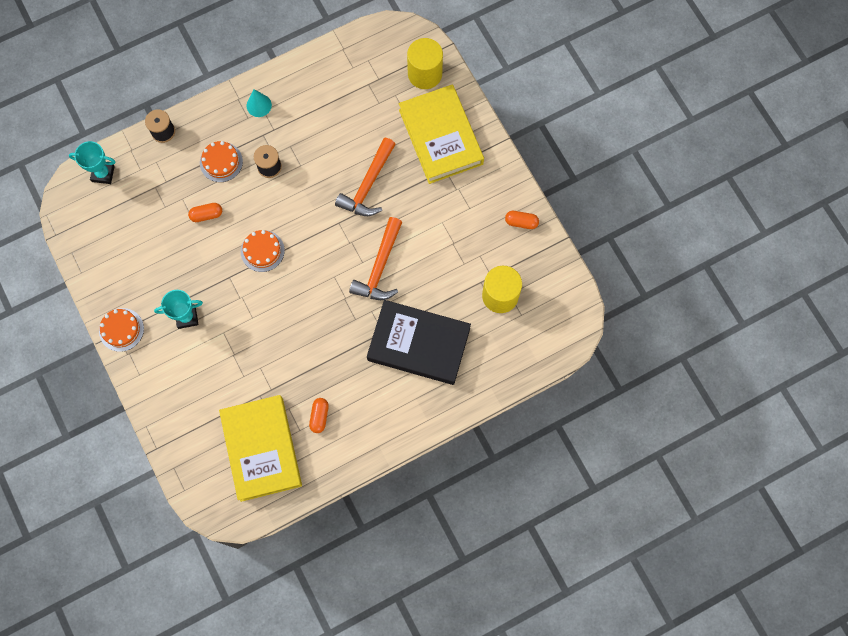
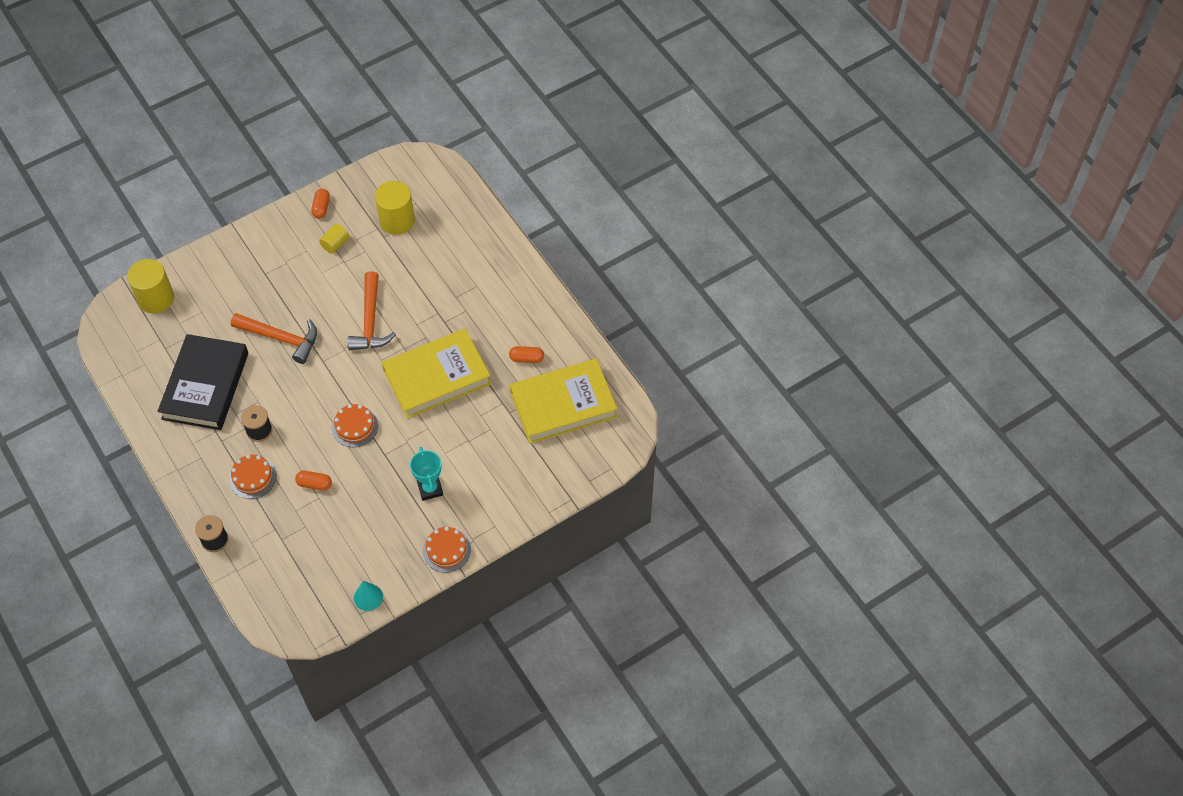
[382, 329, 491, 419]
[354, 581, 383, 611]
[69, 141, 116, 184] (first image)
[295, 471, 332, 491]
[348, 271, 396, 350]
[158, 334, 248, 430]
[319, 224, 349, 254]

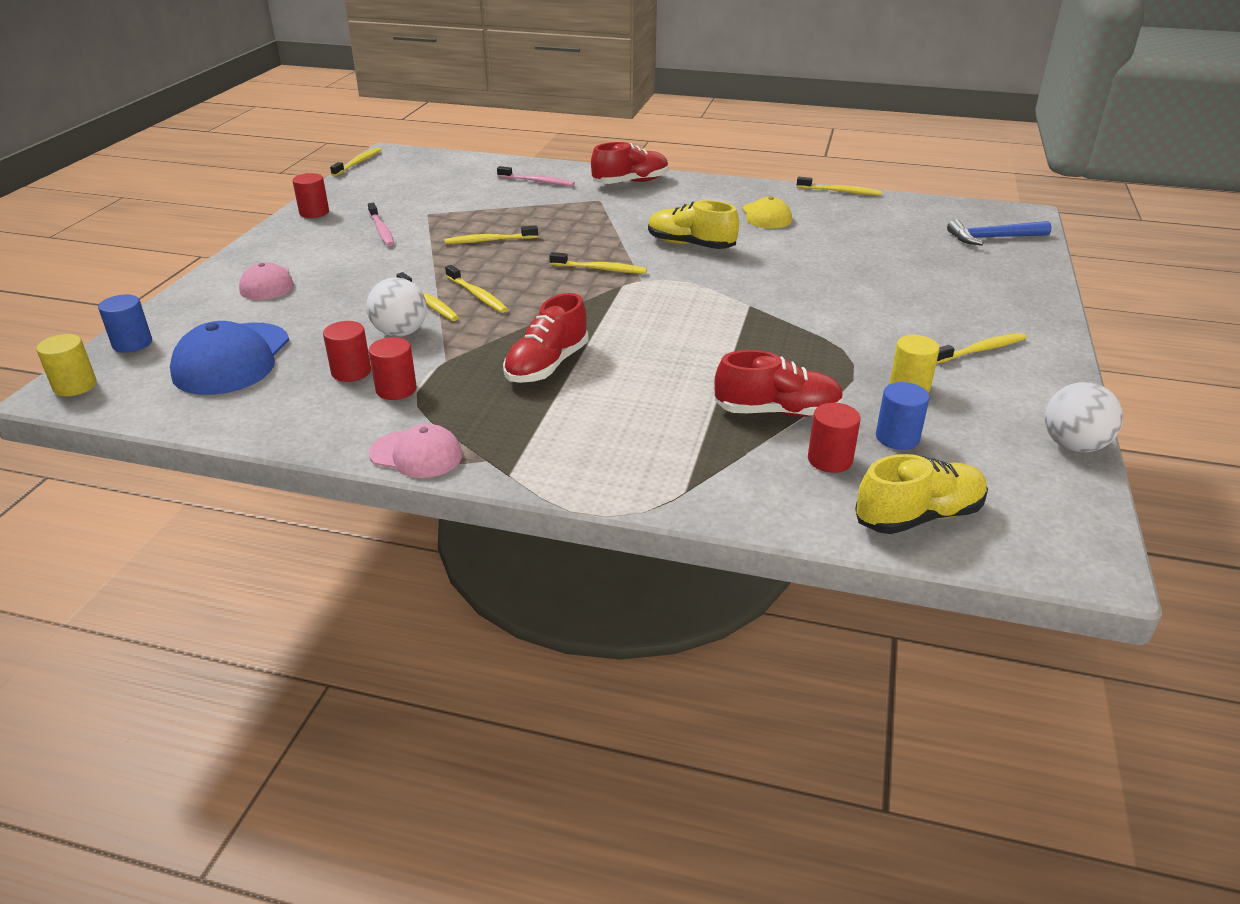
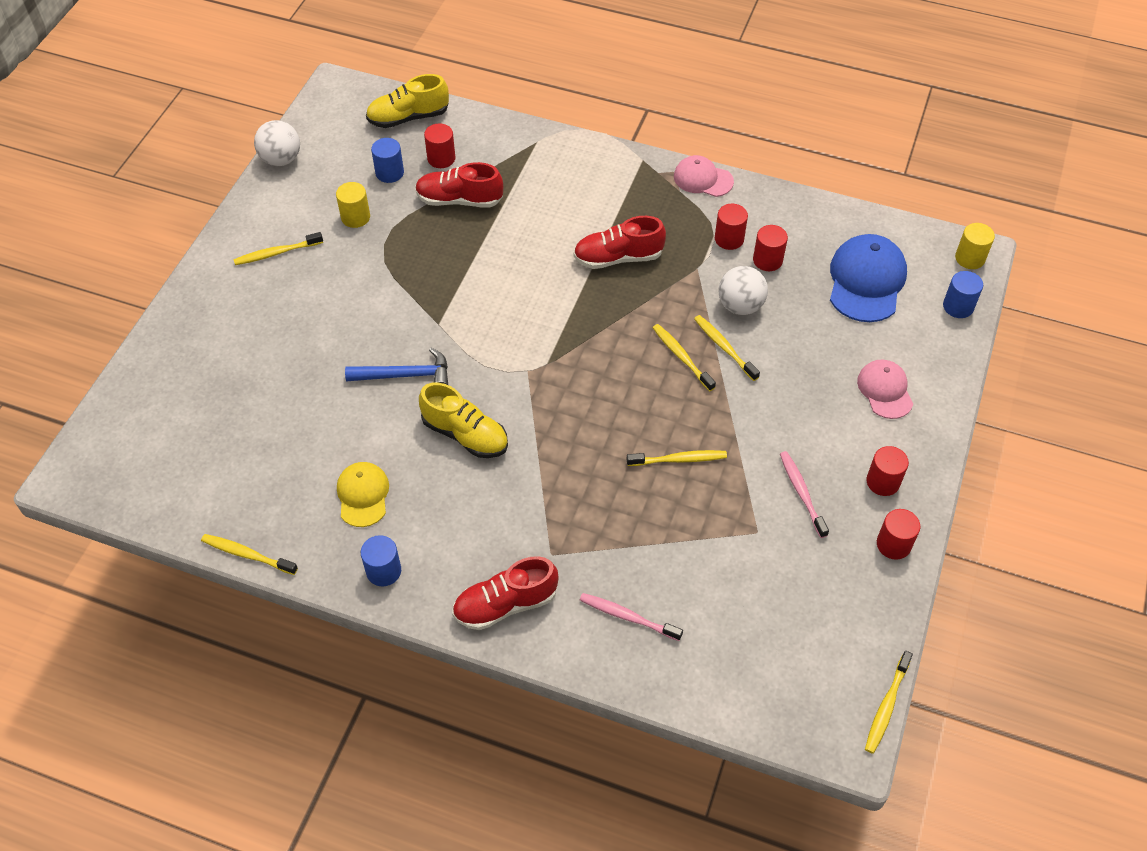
[345, 348, 448, 385]
[549, 252, 647, 274] (first image)
[573, 216, 666, 269]
[866, 446, 909, 496]
[361, 535, 401, 586]

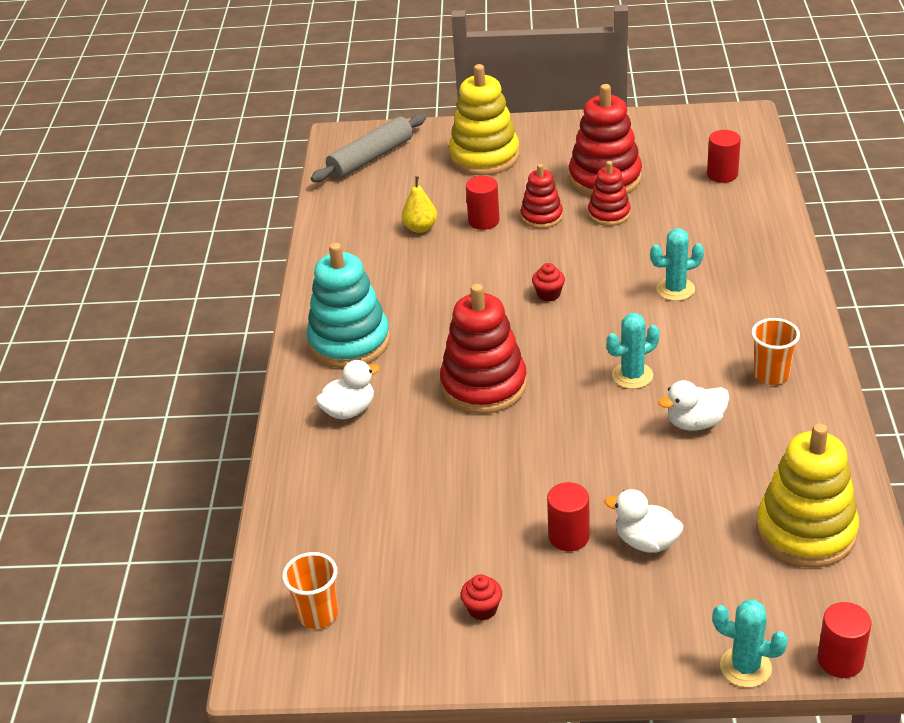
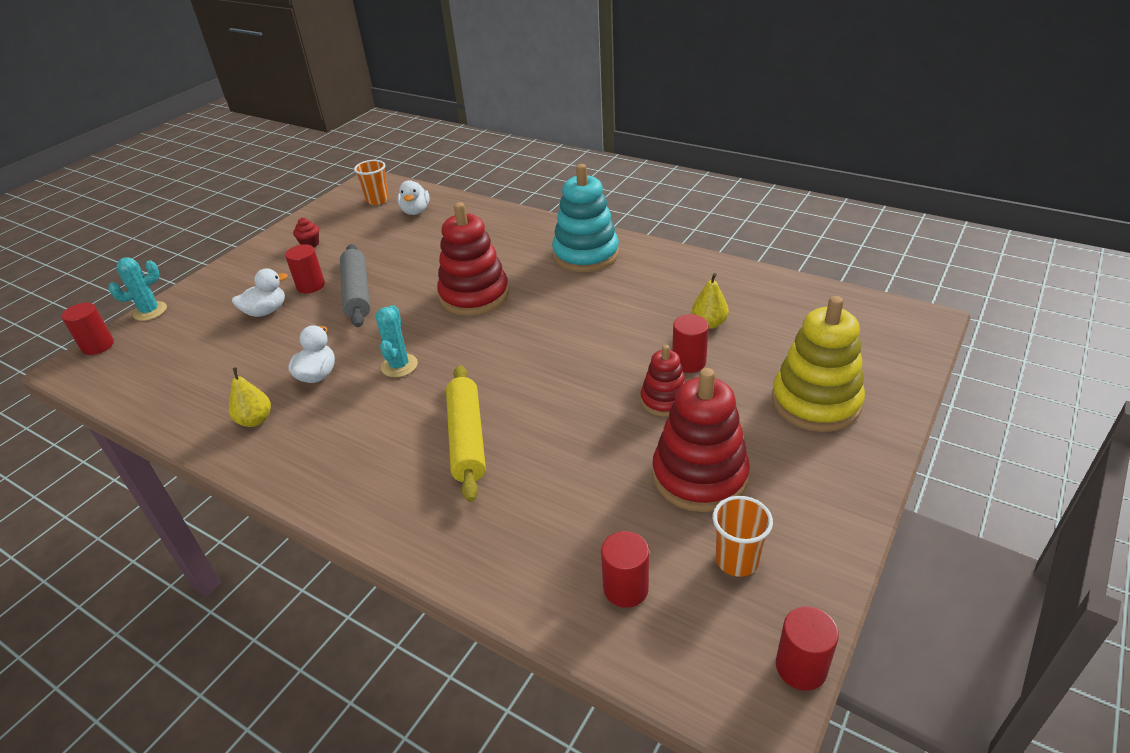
[340, 244, 370, 327]
[588, 161, 631, 226] (first image)
[446, 365, 486, 502]
[532, 263, 565, 302] (first image)
[713, 496, 773, 577]
[397, 180, 430, 215]
[756, 424, 859, 568] (first image)
[229, 367, 271, 427]
[776, 606, 839, 690]

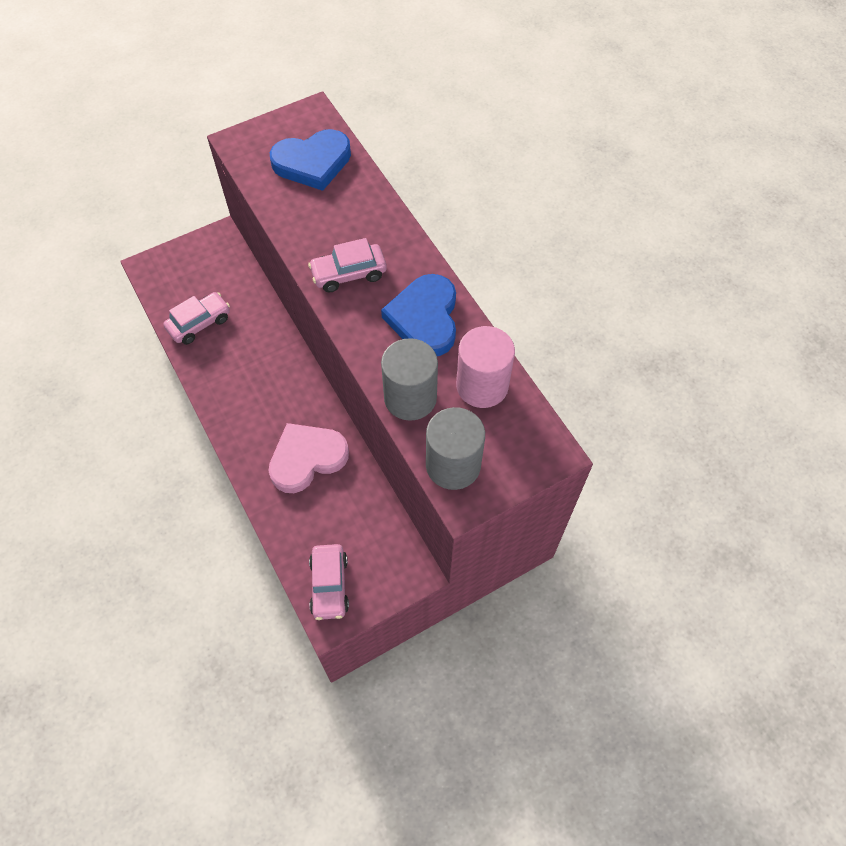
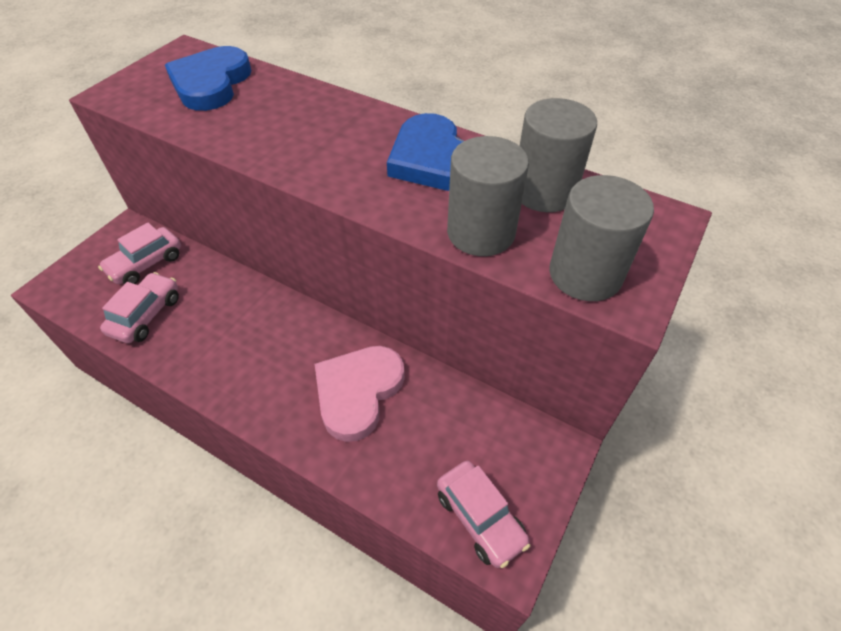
[165, 46, 252, 111]
[98, 222, 181, 284]
[520, 98, 597, 212]

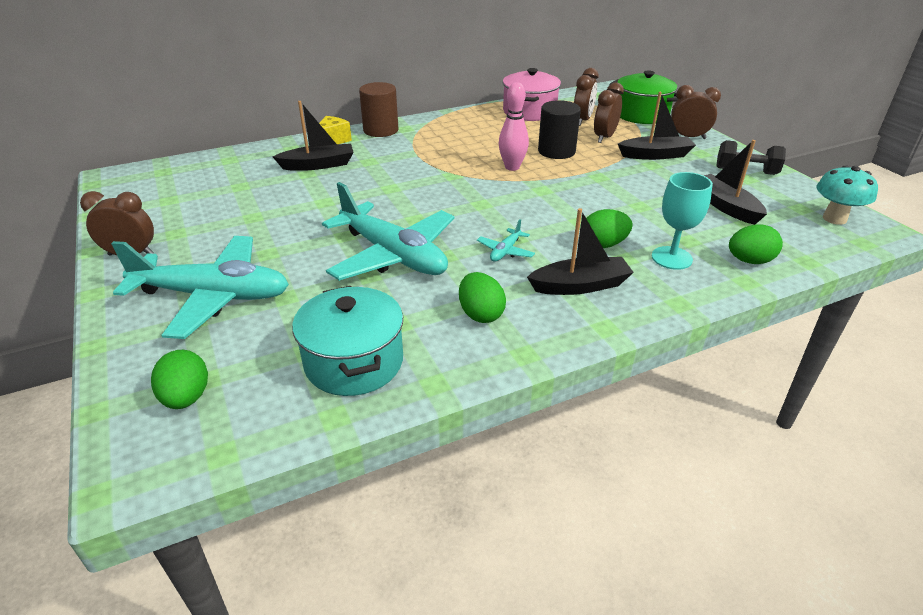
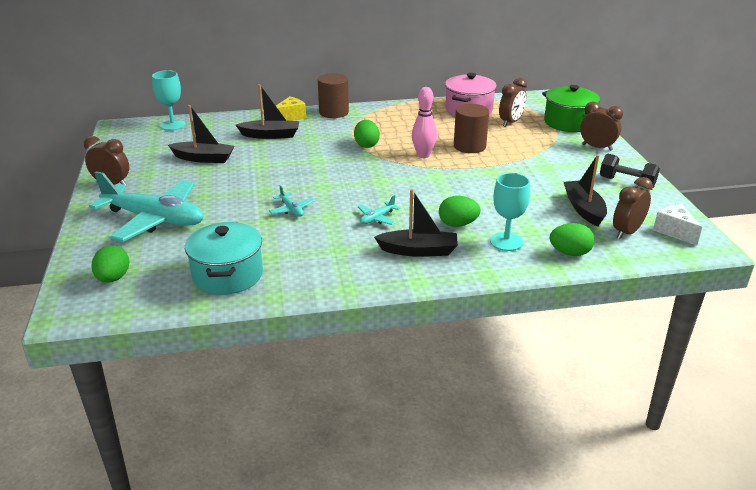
[613, 177, 653, 239]
[168, 105, 234, 163]
[454, 104, 489, 153]
[653, 204, 702, 246]
[269, 185, 314, 217]
[354, 120, 380, 148]
[152, 70, 186, 131]

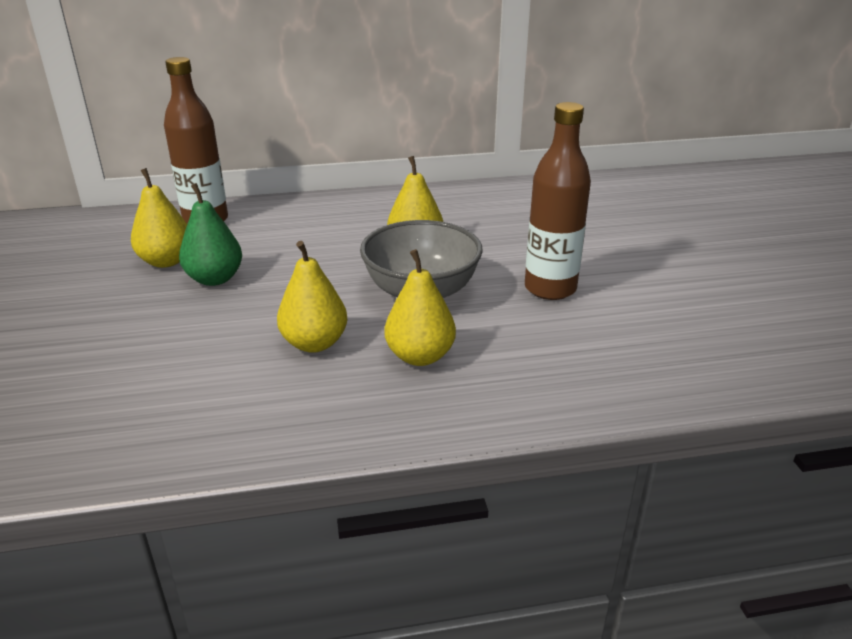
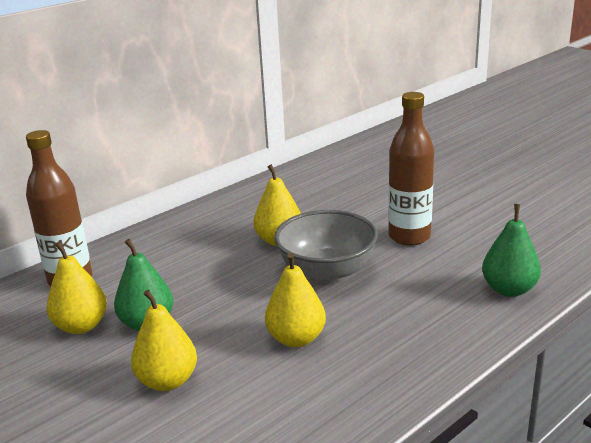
[131, 290, 197, 391]
[482, 204, 541, 297]

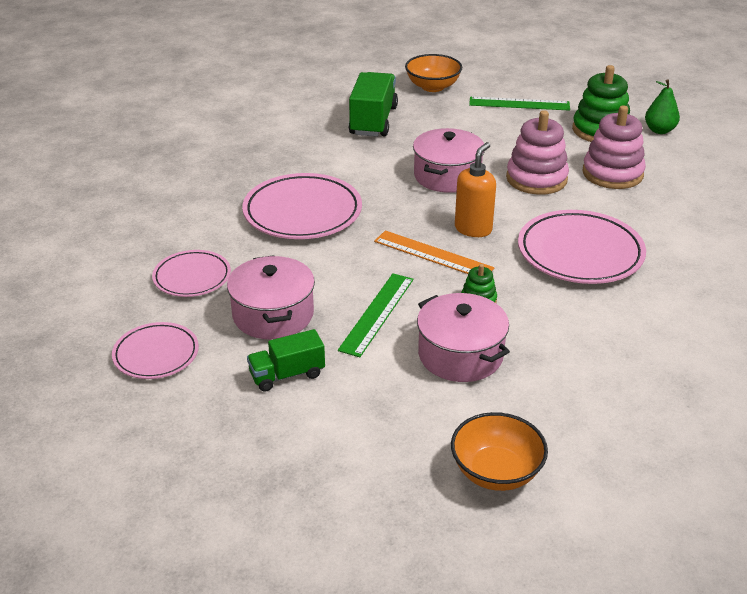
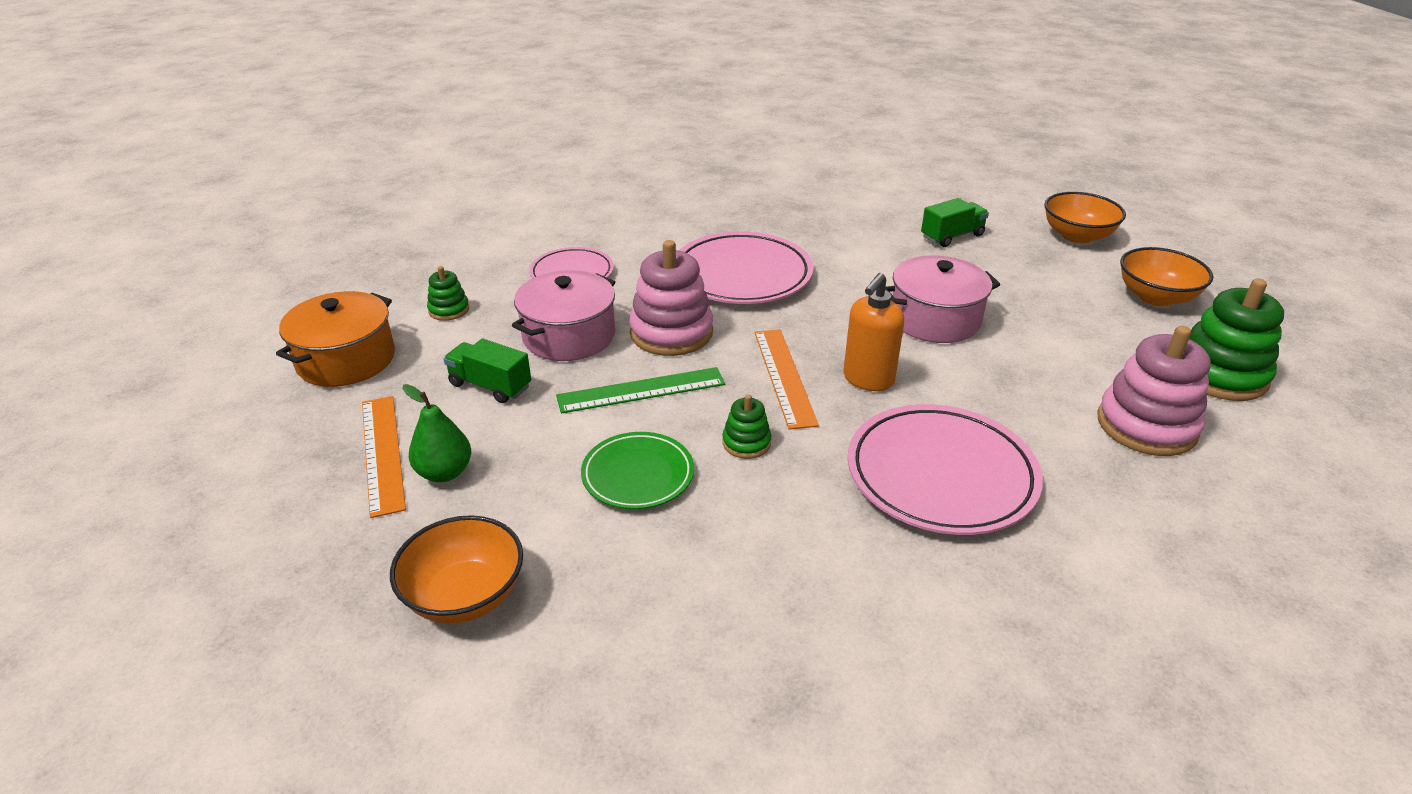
[921, 198, 989, 247]
[403, 384, 471, 482]
[1120, 247, 1213, 306]
[629, 240, 713, 356]
[843, 273, 904, 391]
[581, 432, 694, 509]
[427, 266, 469, 321]
[276, 291, 395, 387]
[362, 396, 406, 518]

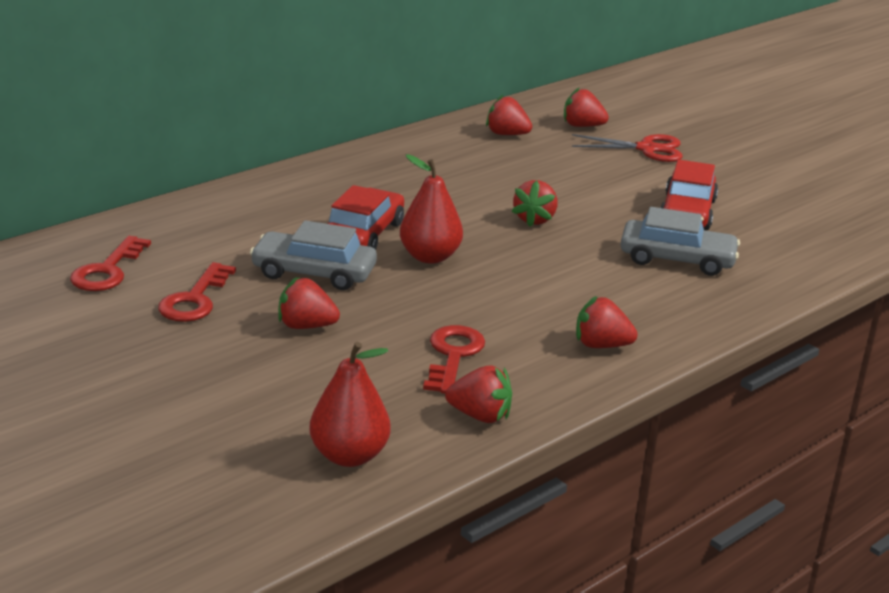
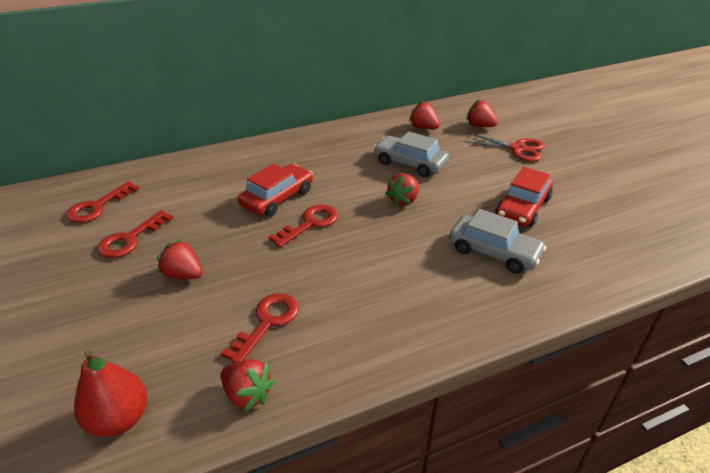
[268, 204, 338, 247]
[373, 131, 449, 177]
[576, 296, 638, 348] (first image)

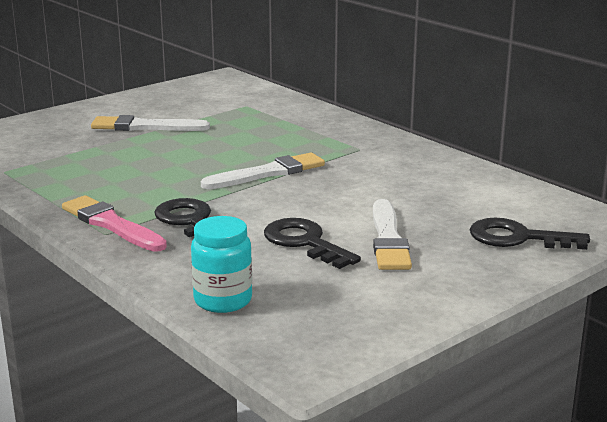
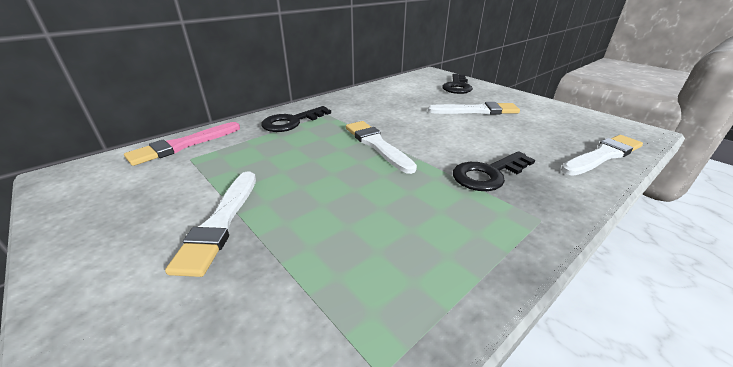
[124, 122, 240, 166]
[561, 135, 643, 176]
[261, 106, 331, 132]

